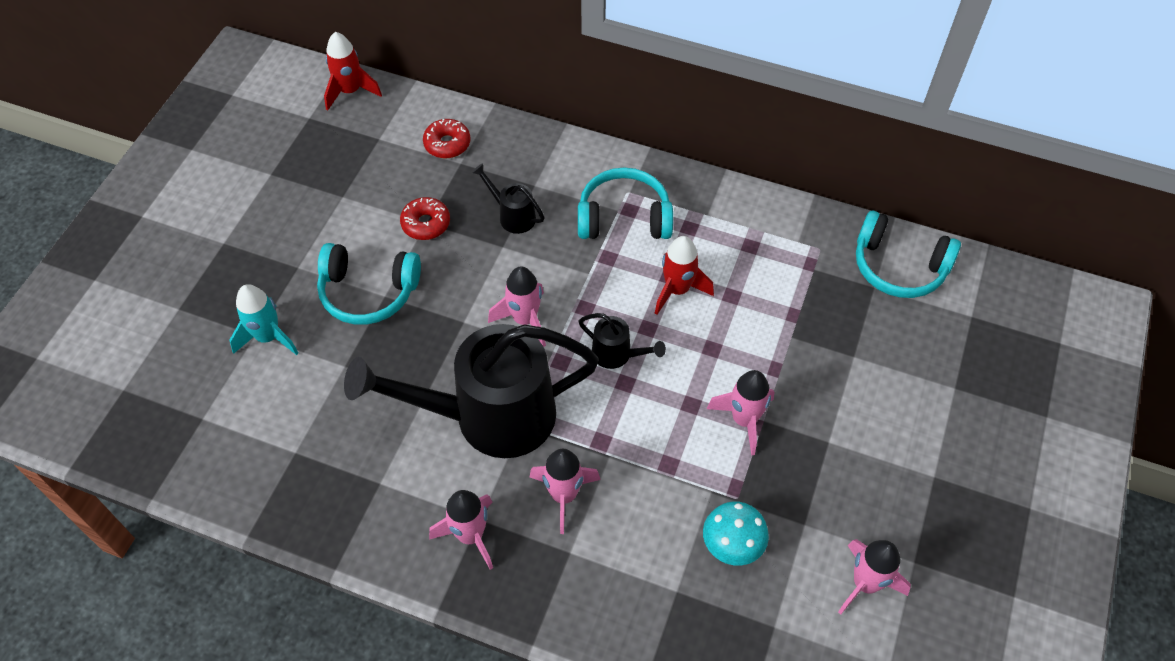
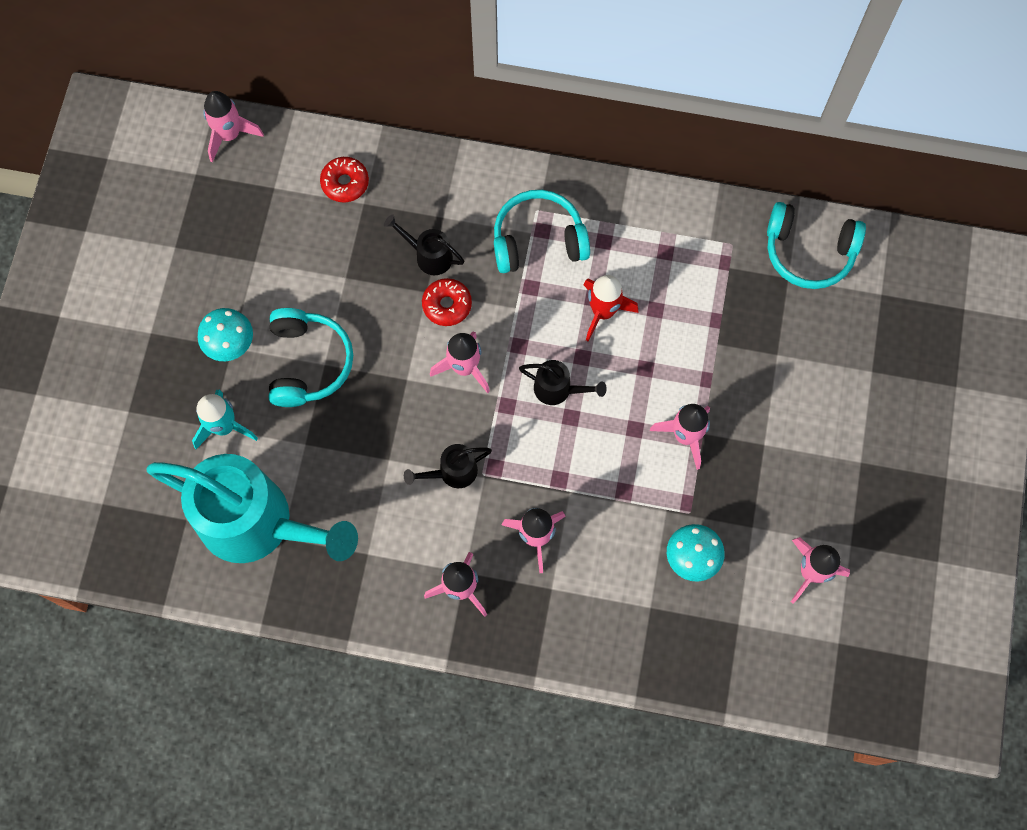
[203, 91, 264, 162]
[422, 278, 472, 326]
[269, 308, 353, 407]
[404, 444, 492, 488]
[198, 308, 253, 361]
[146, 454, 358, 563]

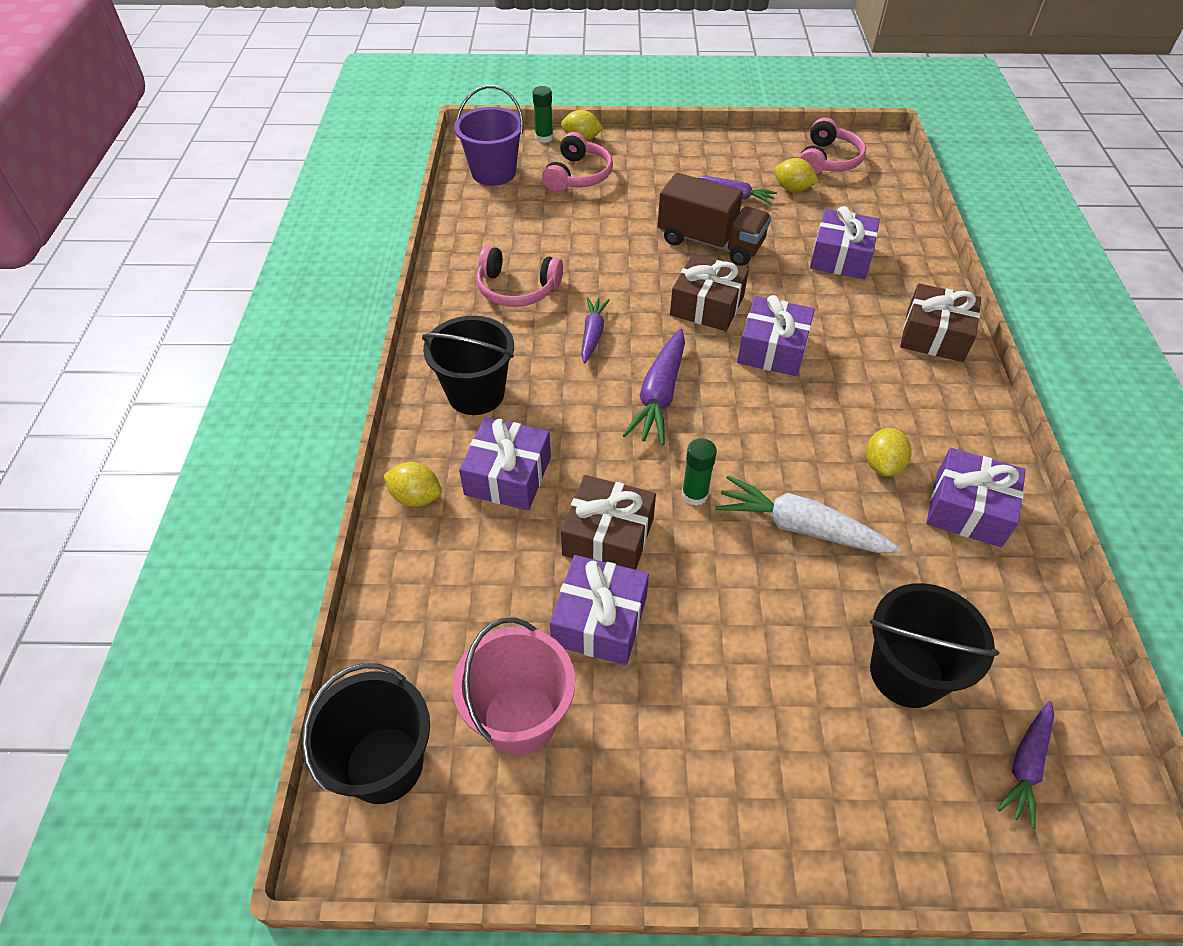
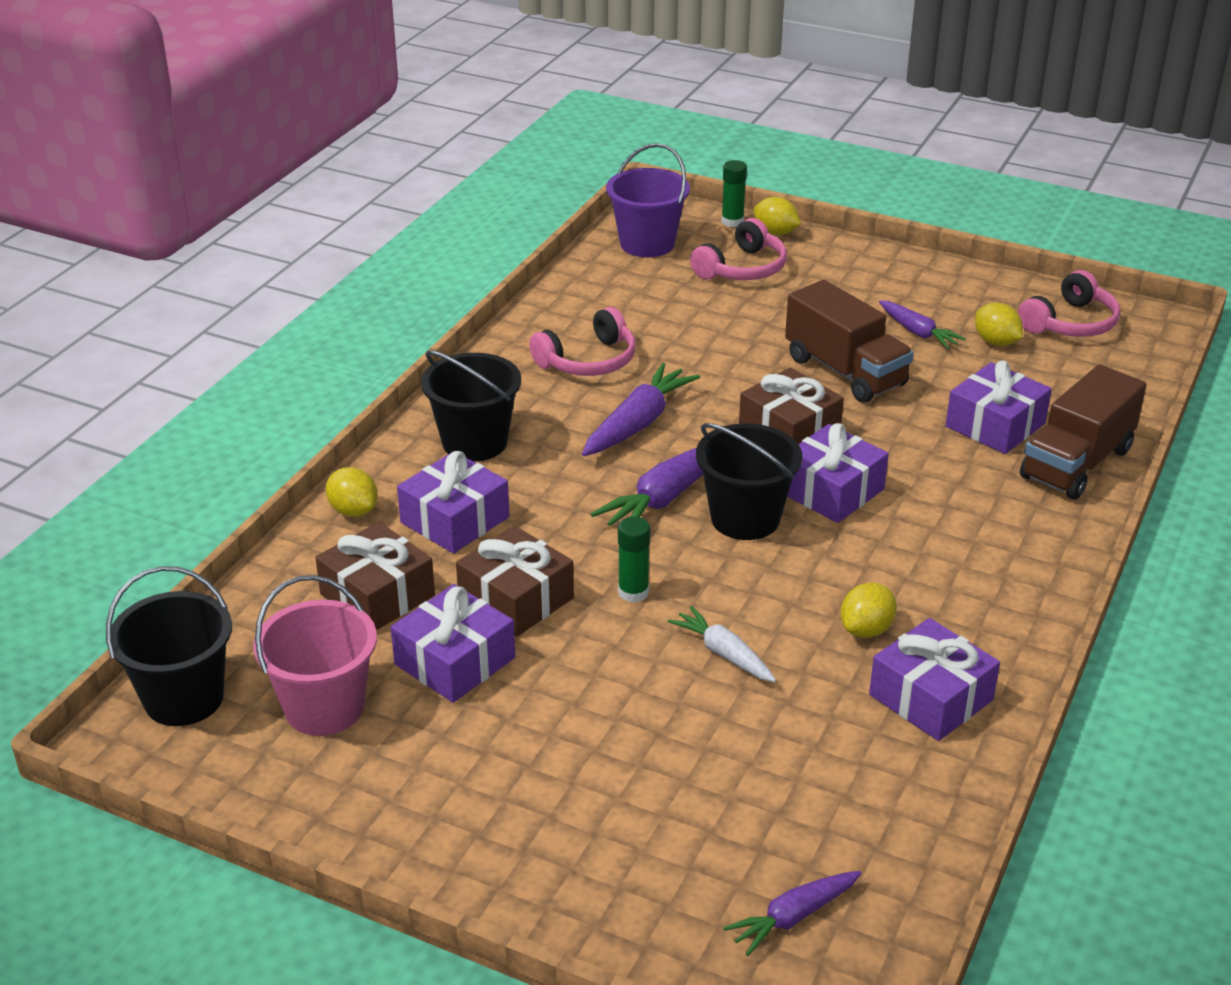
[529, 307, 636, 376]
[315, 522, 435, 630]
[582, 363, 700, 456]
[668, 606, 776, 682]
[696, 423, 803, 540]
[1020, 364, 1146, 499]

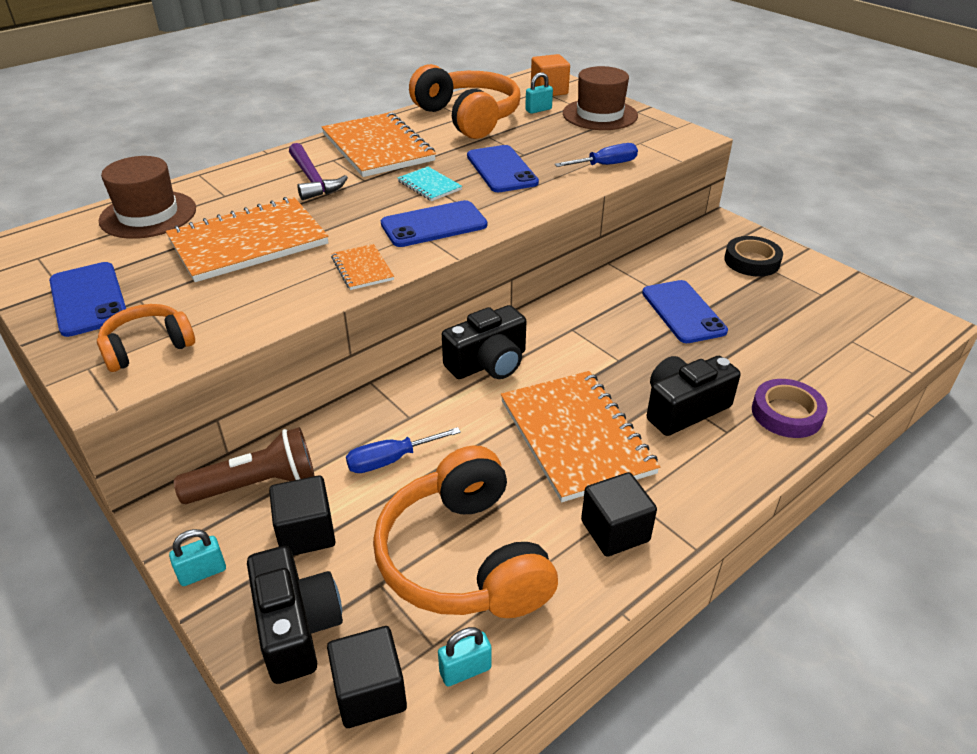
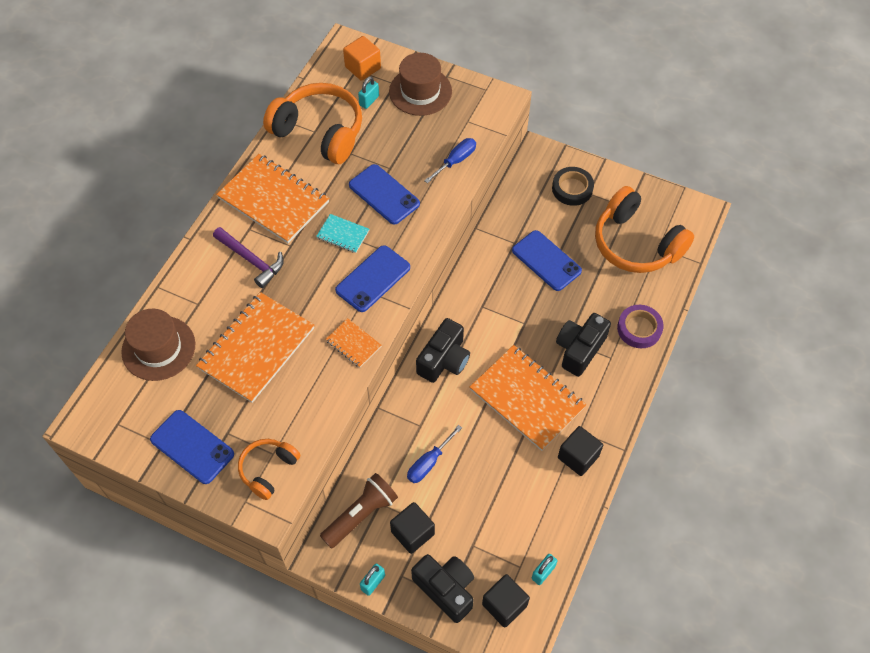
[595, 186, 694, 273]

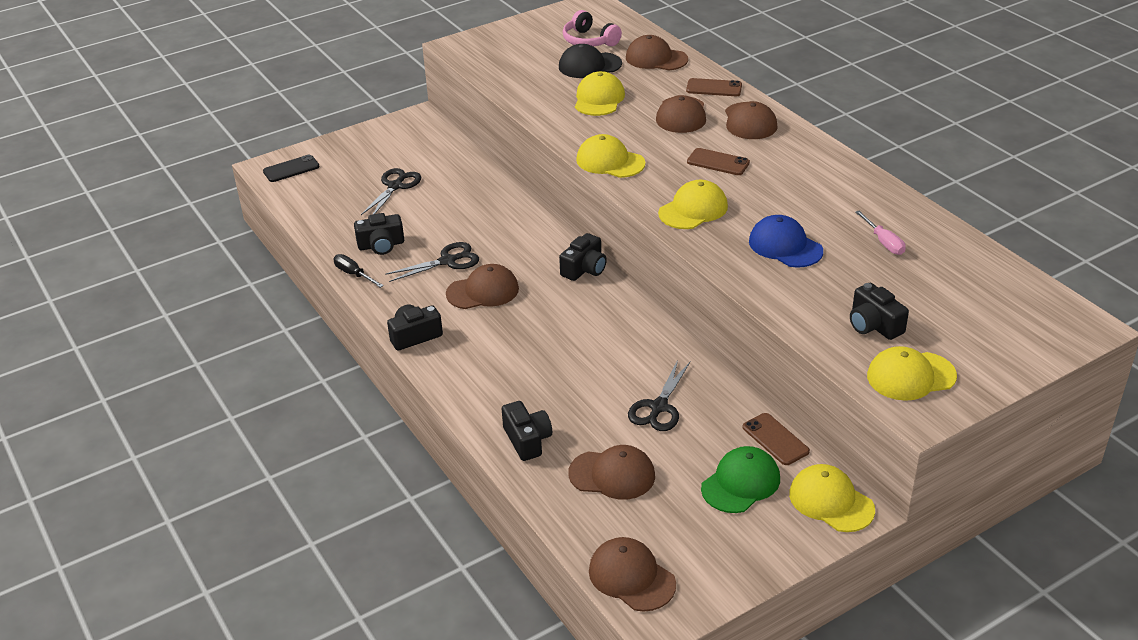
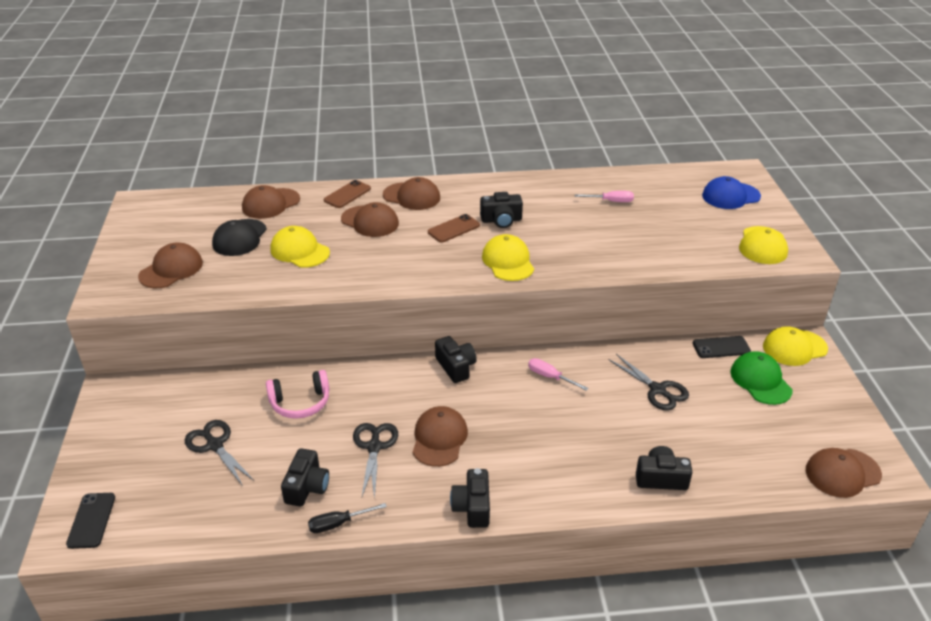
[266, 370, 329, 419]
[576, 134, 645, 178] (first image)
[702, 176, 761, 209]
[480, 192, 523, 228]
[693, 336, 751, 358]
[138, 242, 203, 288]
[528, 358, 589, 391]

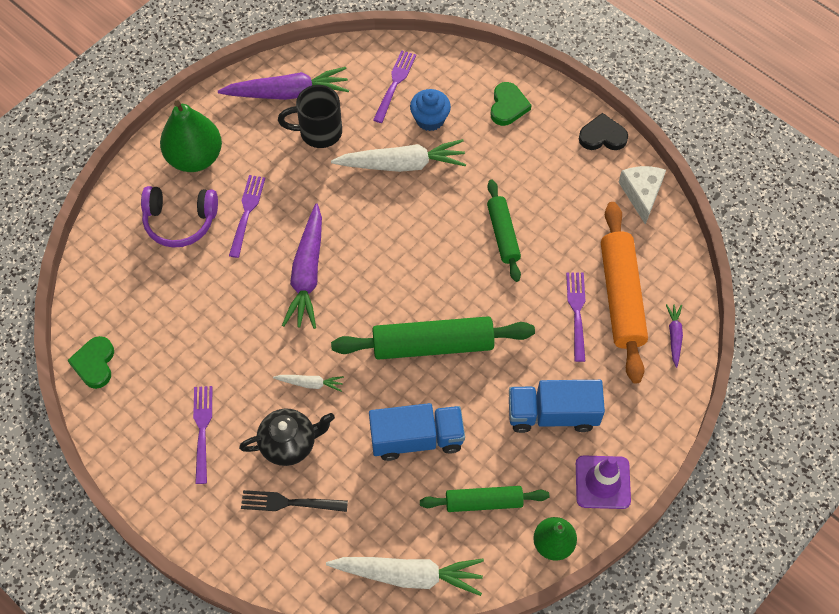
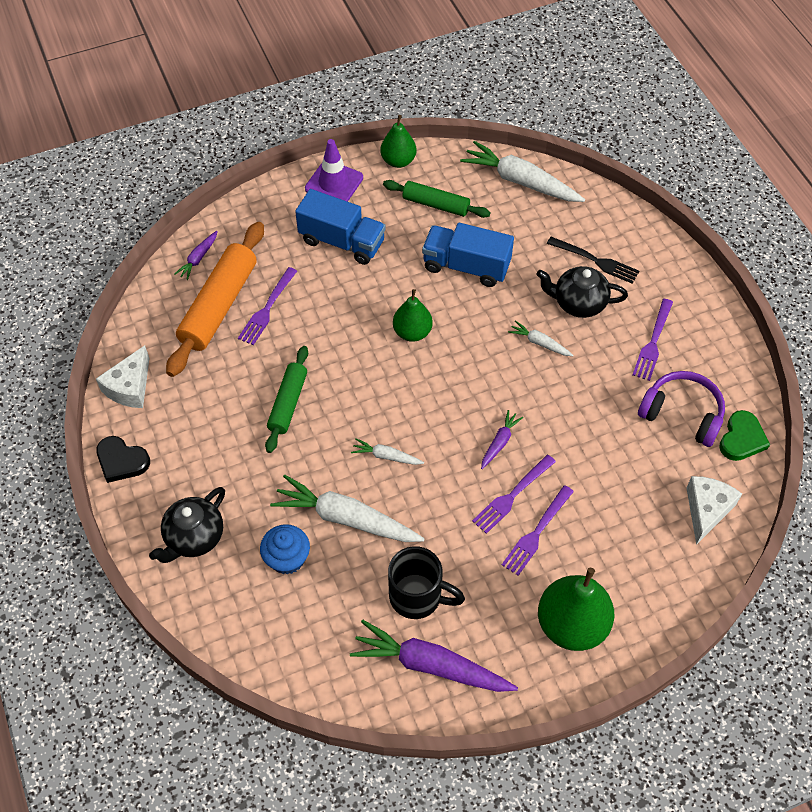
[472, 455, 556, 534]
[149, 487, 225, 563]
[638, 371, 725, 447]
[481, 410, 523, 469]
[393, 289, 433, 342]
[351, 438, 424, 465]
[687, 476, 742, 545]

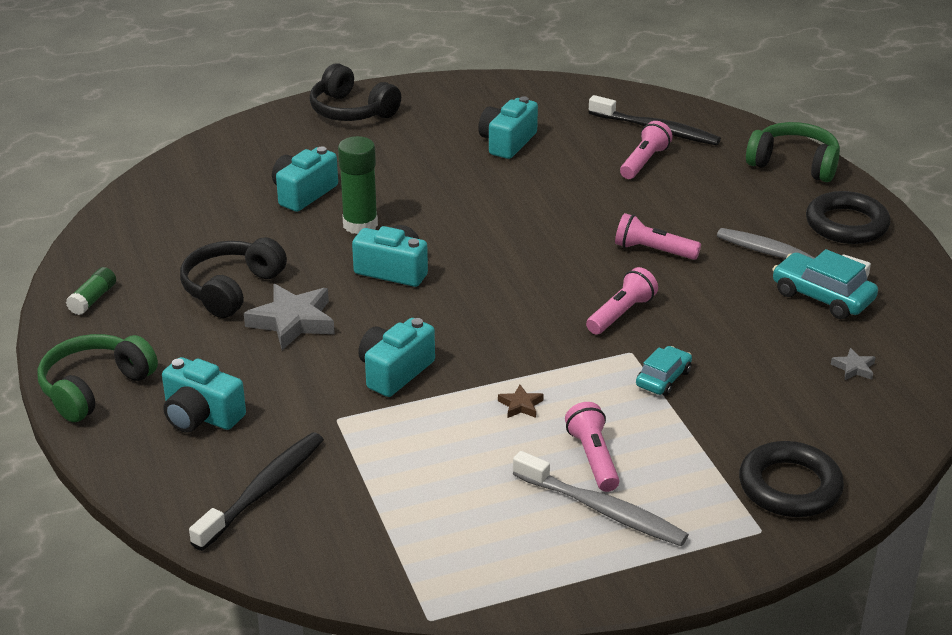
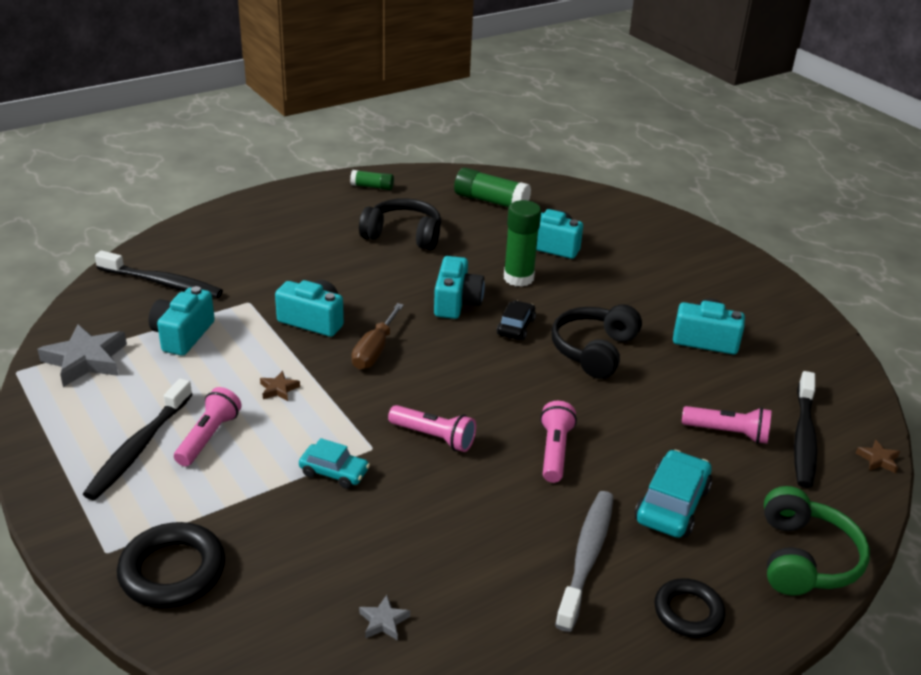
[552, 304, 642, 379]
[654, 578, 725, 638]
[635, 450, 712, 538]
[37, 324, 127, 387]
[37, 334, 158, 422] (first image)
[148, 286, 215, 356]
[174, 387, 242, 466]
[83, 378, 193, 500]
[454, 167, 531, 207]
[497, 301, 536, 340]
[352, 303, 404, 370]
[856, 439, 900, 473]

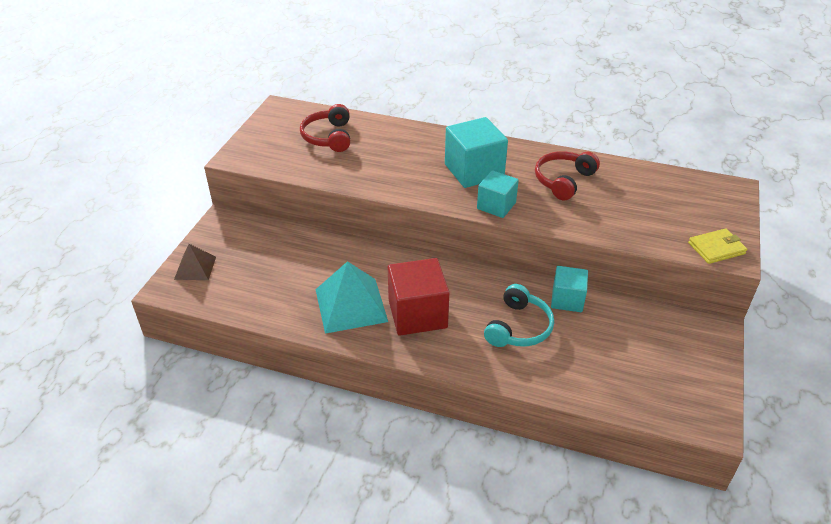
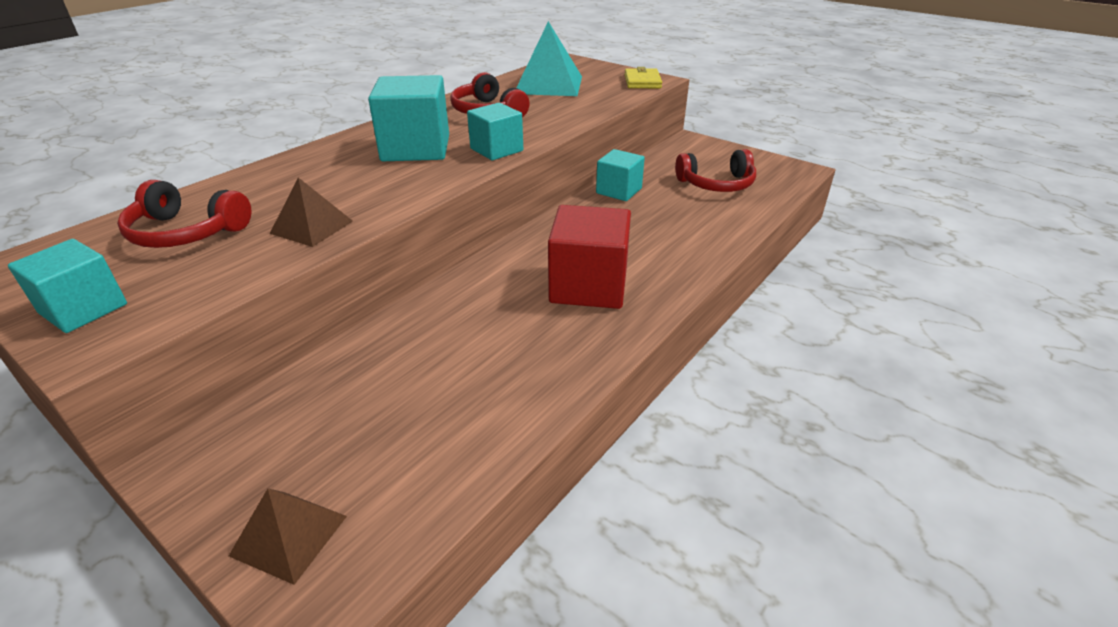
[516, 21, 582, 96]
[484, 284, 554, 347] (first image)
[675, 149, 756, 192]
[270, 177, 353, 247]
[8, 239, 127, 333]

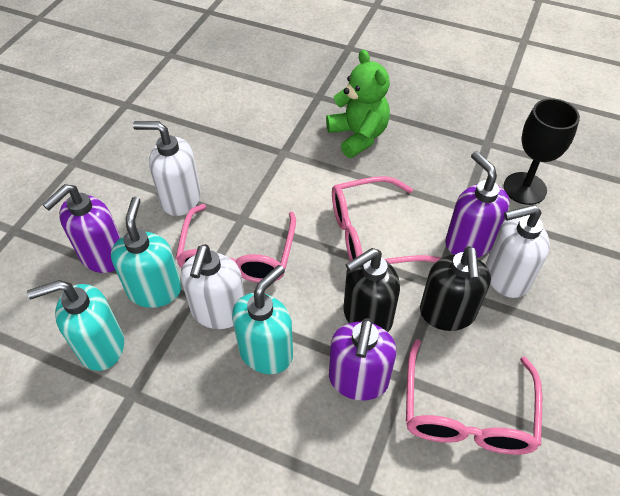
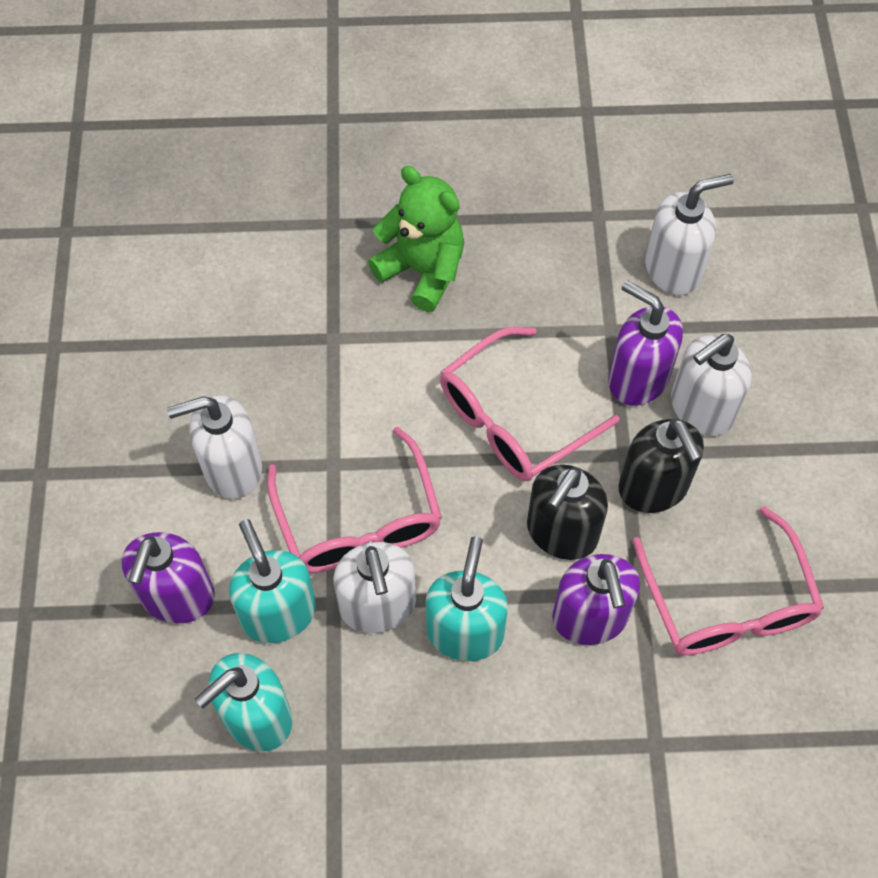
[645, 174, 734, 295]

